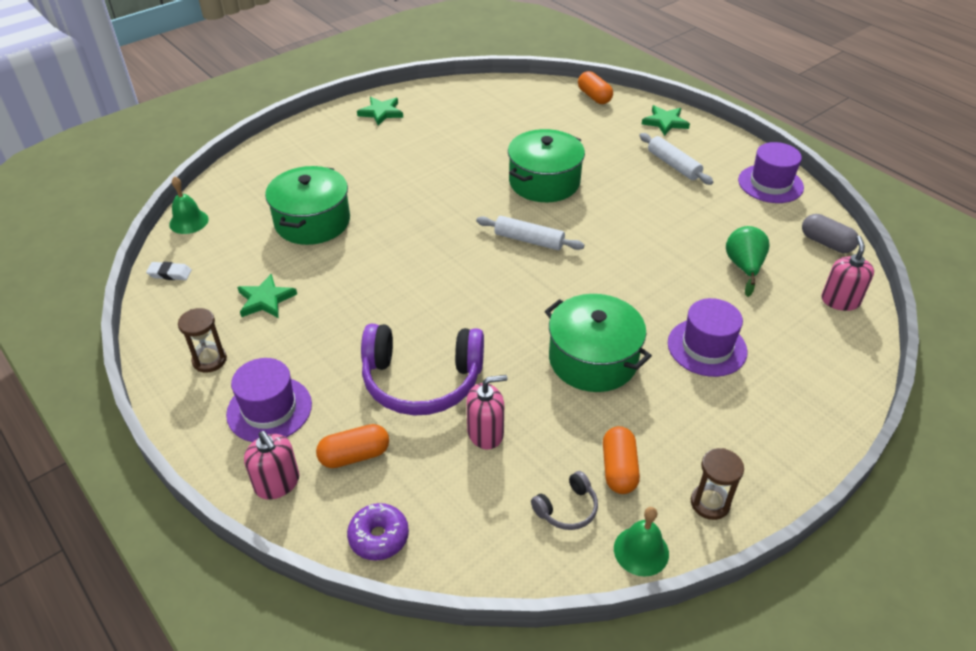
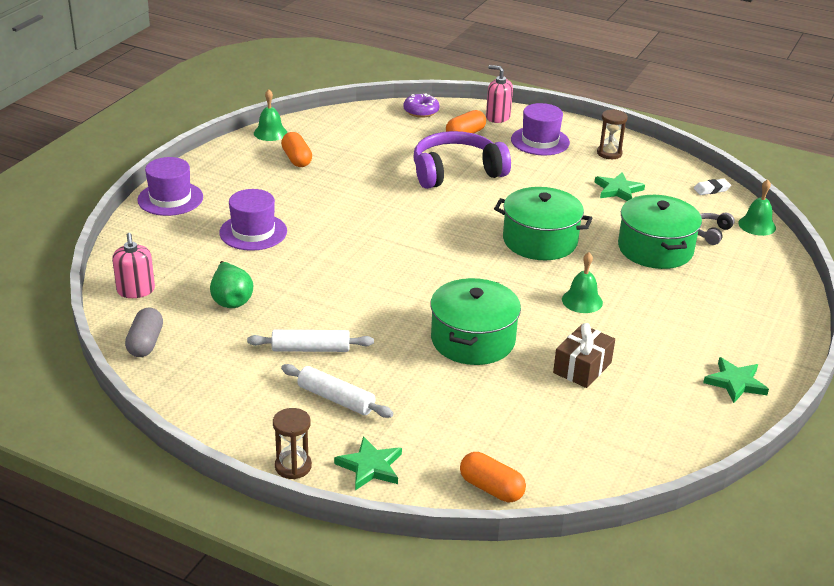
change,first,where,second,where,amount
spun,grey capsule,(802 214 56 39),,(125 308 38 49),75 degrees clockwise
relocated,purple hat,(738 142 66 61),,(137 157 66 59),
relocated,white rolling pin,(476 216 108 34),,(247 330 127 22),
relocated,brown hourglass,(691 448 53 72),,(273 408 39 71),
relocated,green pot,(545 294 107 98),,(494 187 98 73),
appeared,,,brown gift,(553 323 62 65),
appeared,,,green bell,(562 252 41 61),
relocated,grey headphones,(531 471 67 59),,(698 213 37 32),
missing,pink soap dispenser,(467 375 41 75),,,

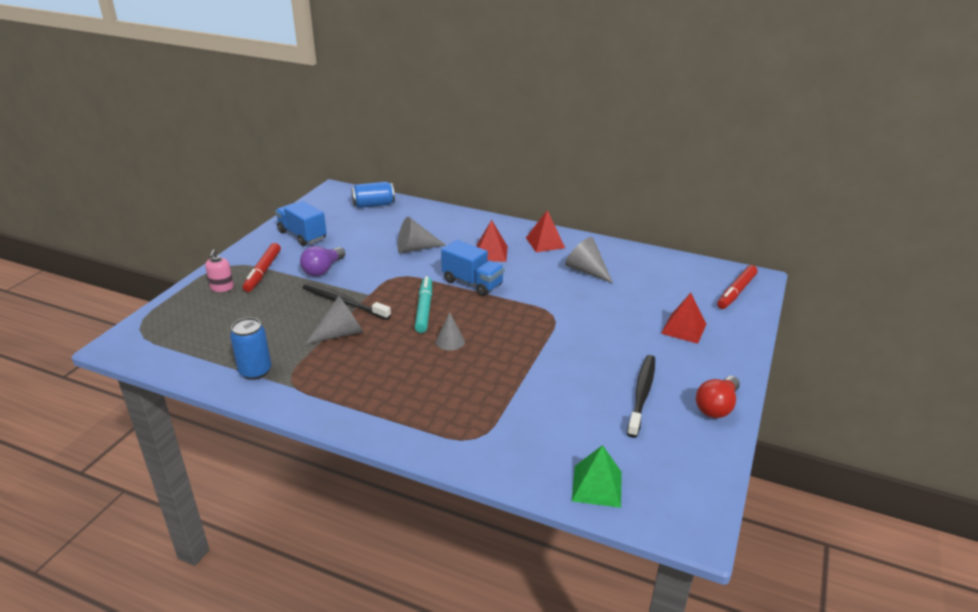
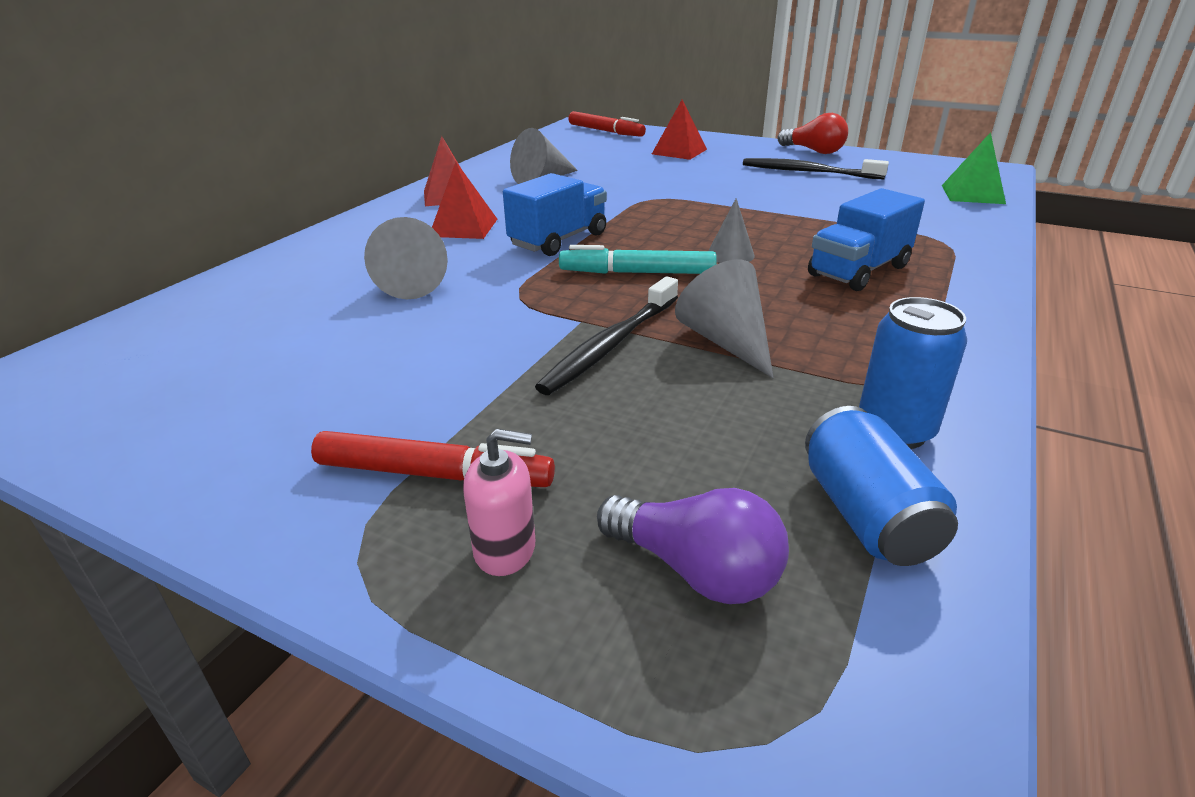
change,first,where,second,where,amount
relocated,purple light bulb,(300 246 45 30),,(597 488 192 116),
relocated,blue can,(351 182 44 26),,(805 406 153 160),
relocated,blue truck,(275 201 52 45),,(808 188 117 103),

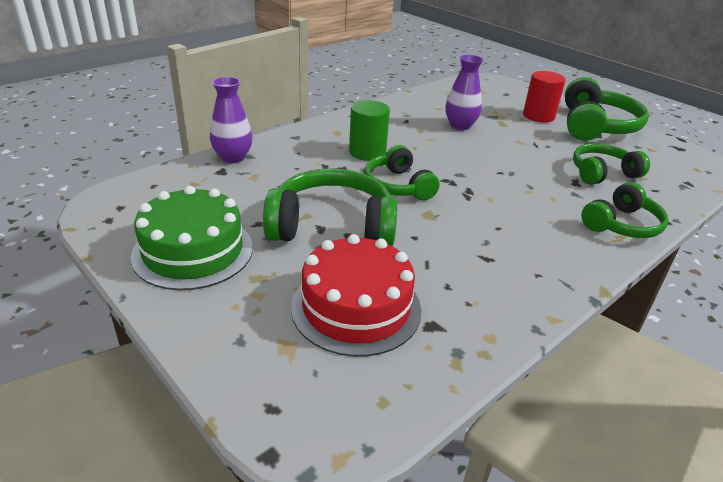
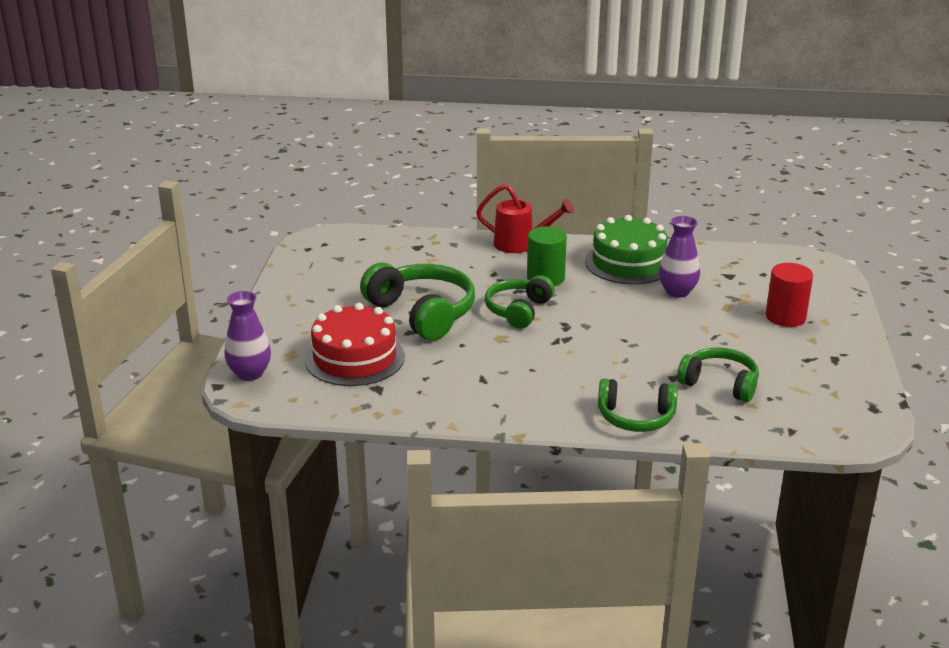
change,first,where,second,where,amount
relocated,purple vase,(210 77 42 86),,(225 291 46 90),
appeared,,,red watering can,(476 184 98 69),
relocated,green cake,(131 186 122 104),,(585 215 83 69),
missing,green headphones,(565 77 84 64),,,

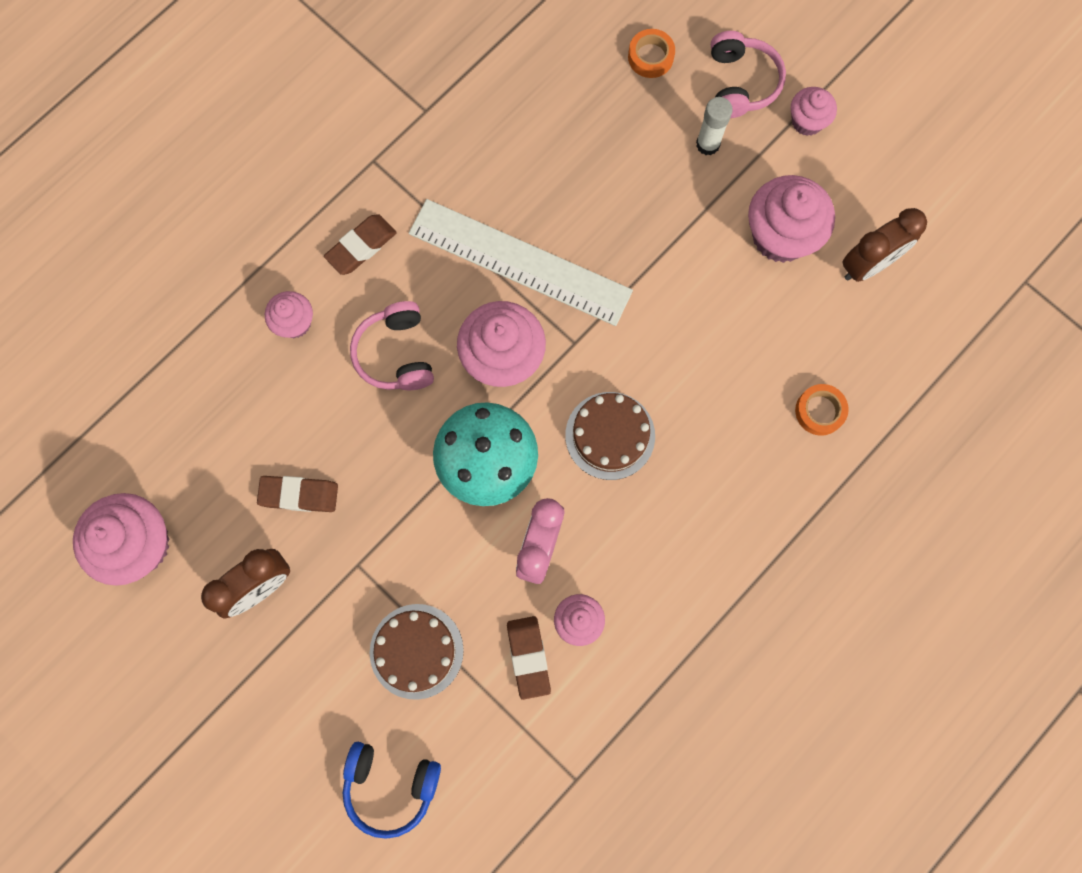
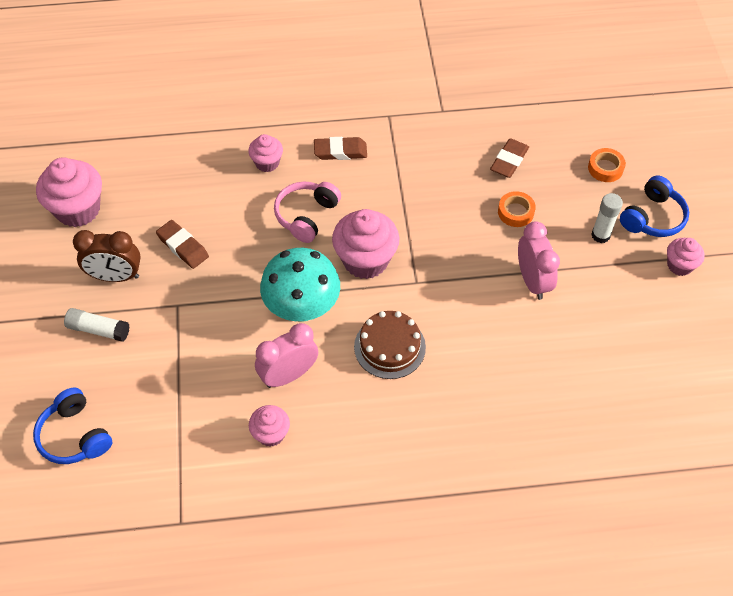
change,first,where,second,where,amount
appeared,,,white glue stick,(64 308 66 34),
relocated,brown eraser,(507 616 44 84),,(490 138 39 40),
relocated,orange tape,(795 384 54 51),,(498 191 38 36),
appeared,,,pink clock,(518 221 42 79),
colour,pink headphones,(711 31 75 87),blue headphones,(620 176 69 61),
missing,brown cake,(370 604 94 96),,,
missing,white ruler,(409 199 224 127),,,
missing,pink cupcake,(748 175 87 88),,,
missing,brown clock,(842 208 85 74),,,

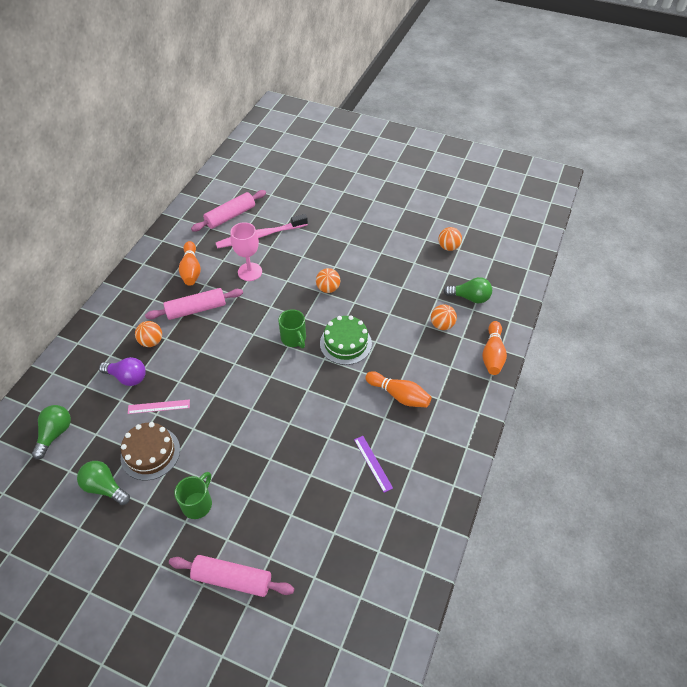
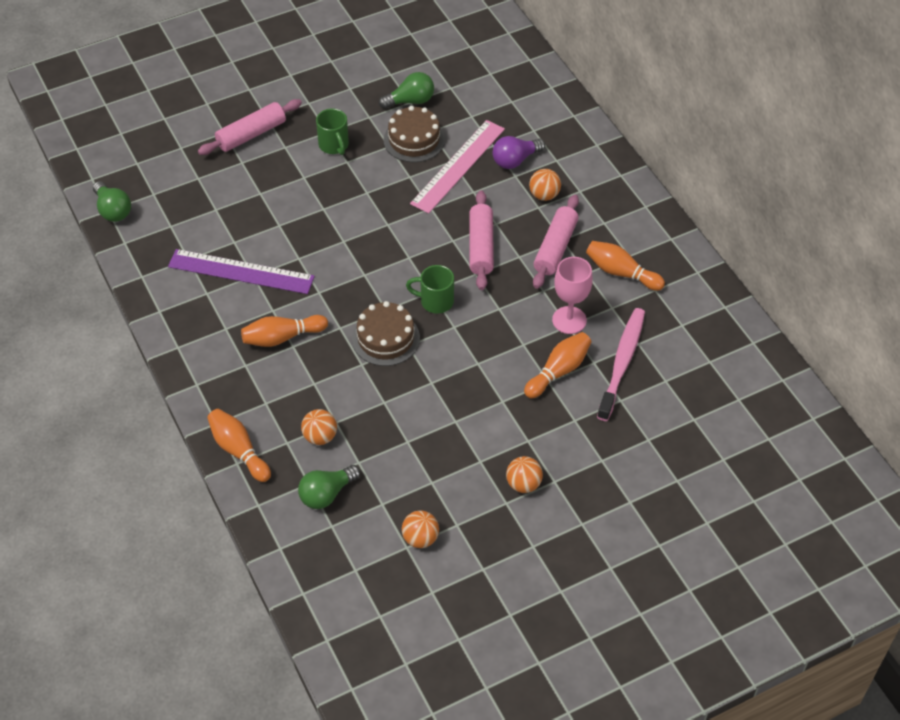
change,first,where,second,where,amount
relocated,green light bulb,(32 405 39 55),,(93 181 38 41),
size,purple ruler,(354 436 39 57),,(168 249 147 45),x2.03
colour,green cake,(320 315 52 50),brown cake,(352 301 68 65),
size,pink ruler,(128 399 62 15),,(410 120 95 93),x2.03
relocated,pink rolling pin,(191 190 75 41),,(470 190 24 100),
relocated,orange ball,(316 268 24 25),,(506 456 37 37),
appeared,,,orange bowling pin,(524 332 67 67),

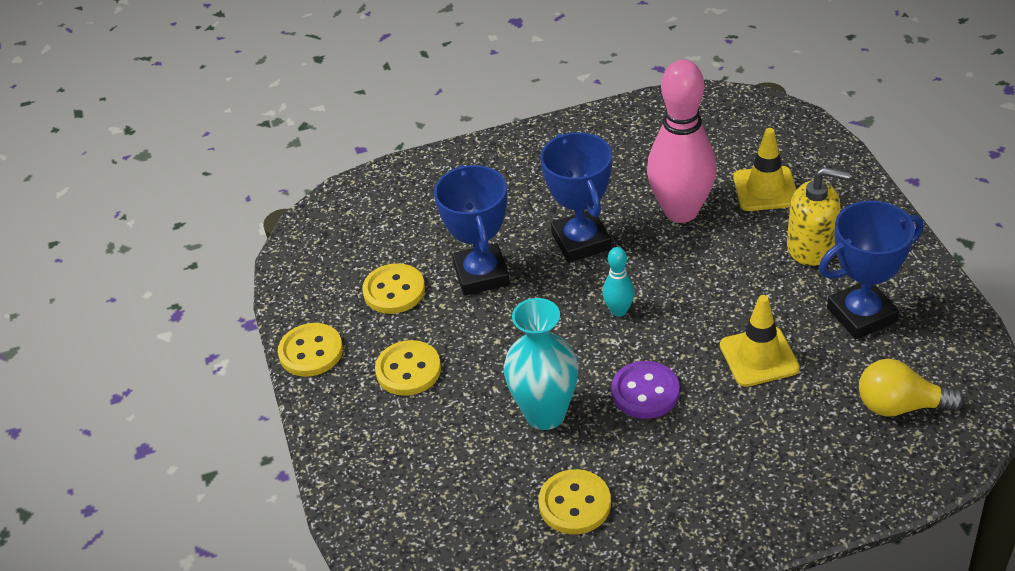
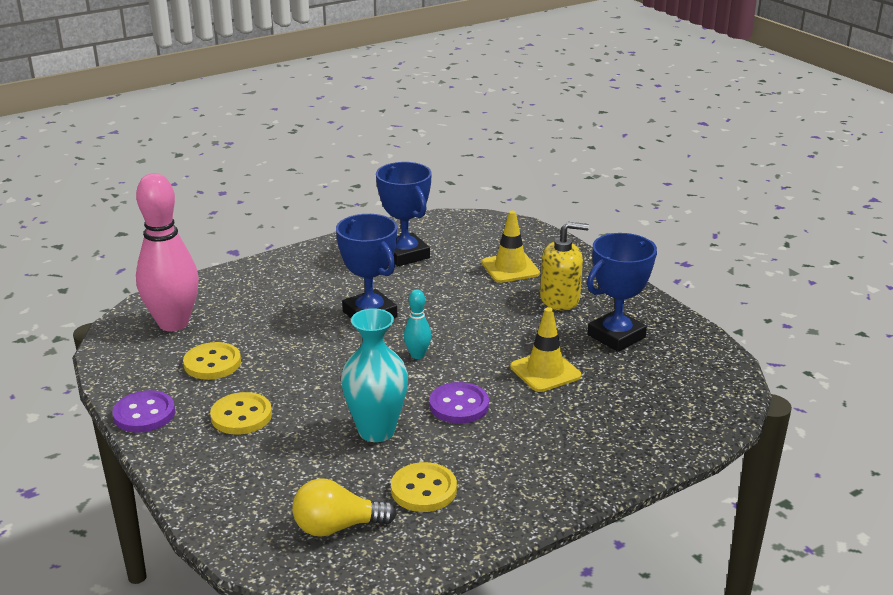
change,first,where,second,where,amount
colour,yellow button,(278 323 65 54),purple button,(112 390 63 43),
relocated,pink bowling pin,(647 60 70 163),,(136 173 63 158),
relocated,yellow light bulb,(859 359 105 58),,(292 478 105 59),
relocated,blue trophy,(434 165 76 131),,(376 162 56 104),

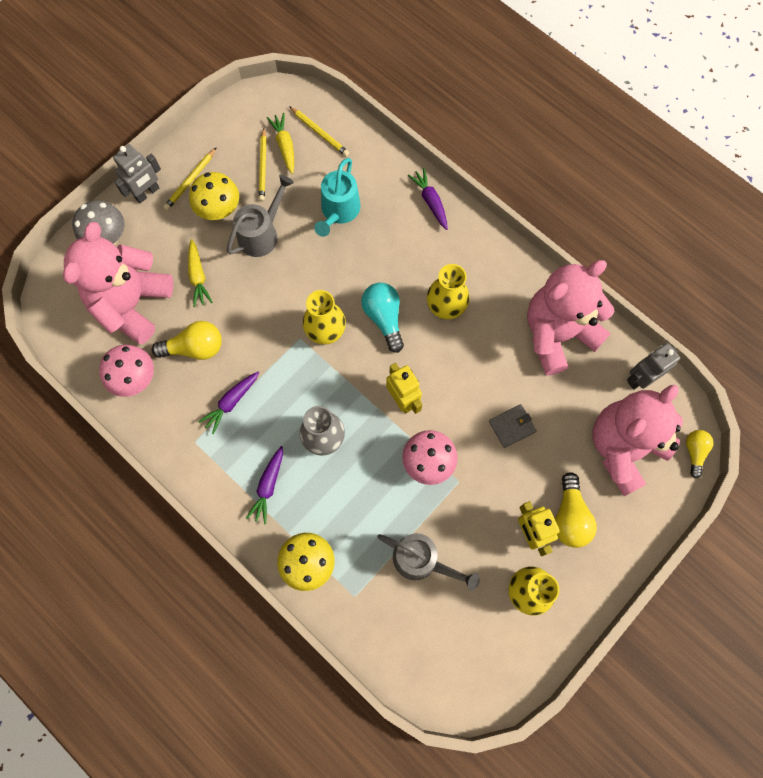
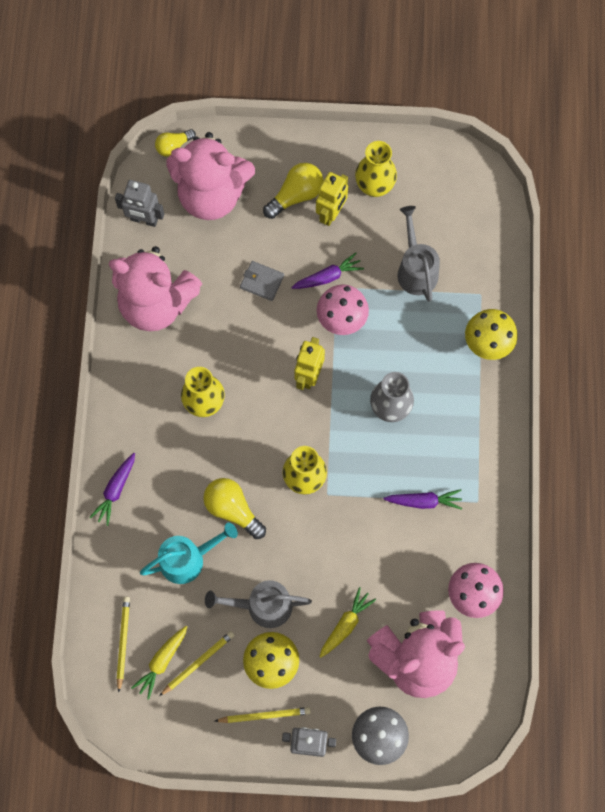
change,first,where,second,where,amount
relocated,yellow light bulb,(152 321 70 39),,(203 478 63 61),
relocated,purple carrot,(246 446 37 78),,(291 253 73 36),
missing,turquoise light bulb,(361 283 43 70),,,

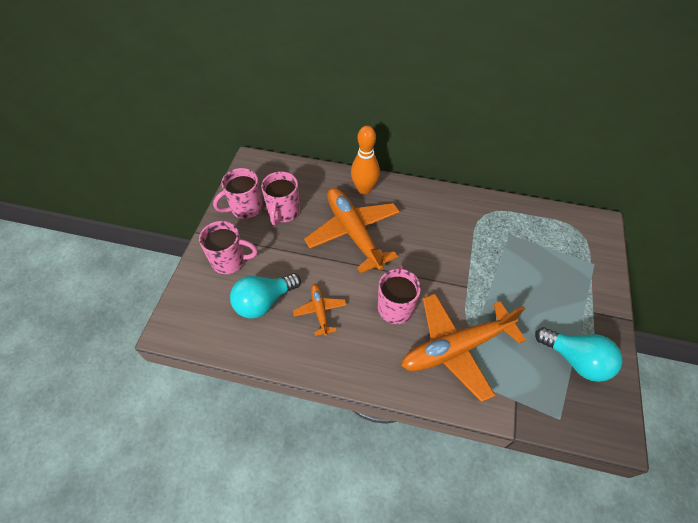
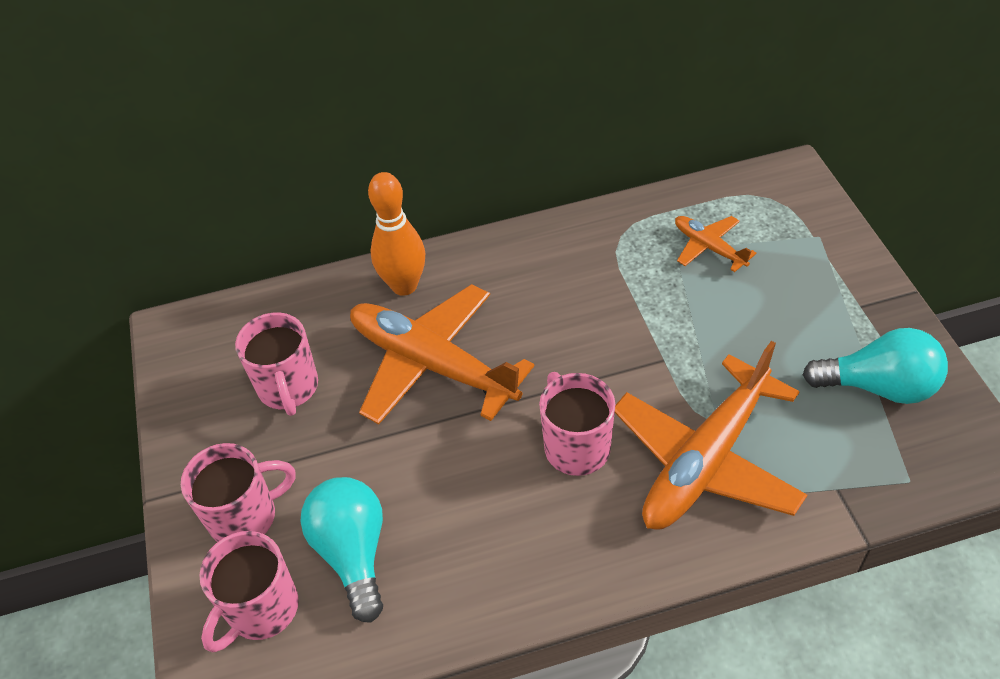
change,first,where,second,where,amount
relocated,pink mug,(213 168 50 51),,(200 531 99 122),
spun,turquoise light bulb,(230 273 71 46),,(301 477 82 146),135 degrees clockwise
relocated,orange plane,(293 284 53 52),,(675 216 82 56),

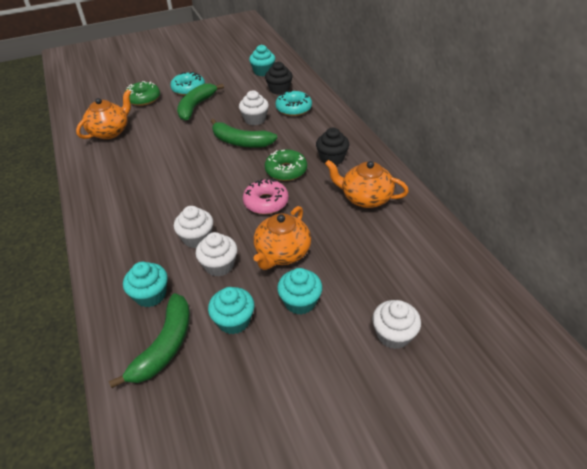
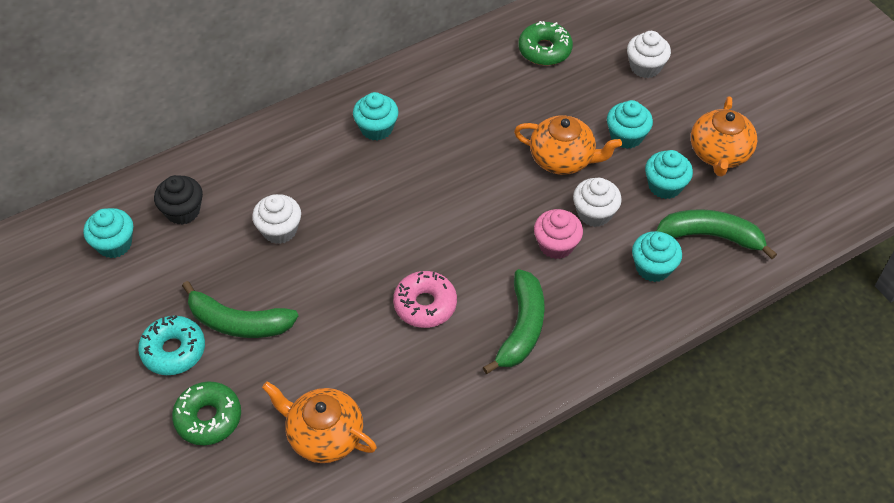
change,first,where,second,where,amount
colour,black cupcake,(316 128 33 37),turquoise cupcake,(353 92 46 49),
relocated,pink donut,(243 178 46 36),,(393 271 64 57),
relocated,green banana,(210 119 67 29),,(483 269 62 105),
relocated,green donut,(265 149 42 32),,(518 21 55 44),
colour,white cupcake,(174 206 39 42),pink cupcake,(534 209 49 50),
relocated,orange teapot,(325 160 84 48),,(691 96 66 81),
missing,turquoise donut,(275 91 37 25),,,

